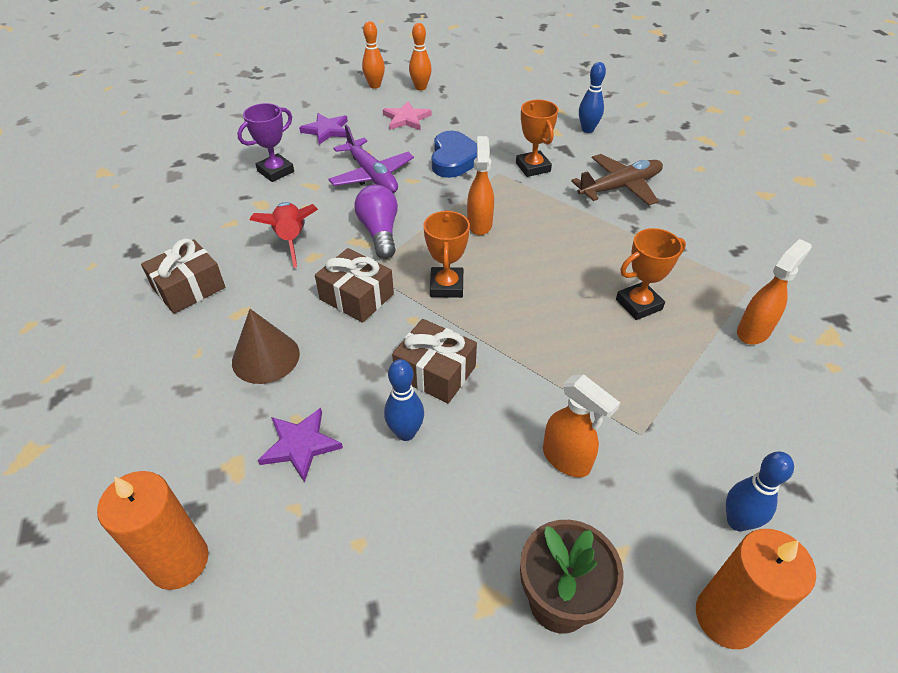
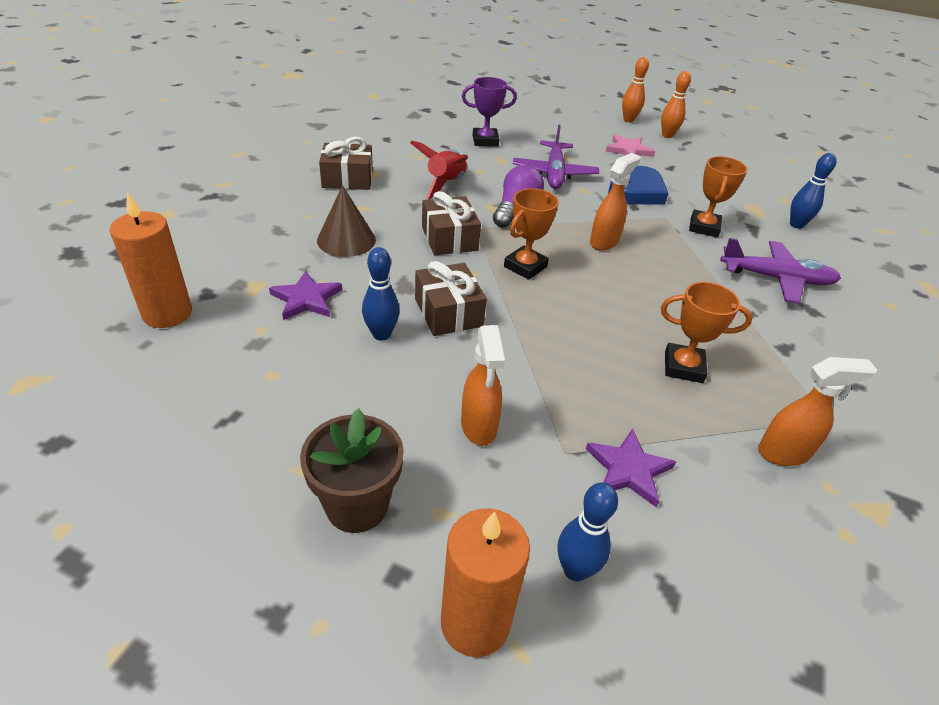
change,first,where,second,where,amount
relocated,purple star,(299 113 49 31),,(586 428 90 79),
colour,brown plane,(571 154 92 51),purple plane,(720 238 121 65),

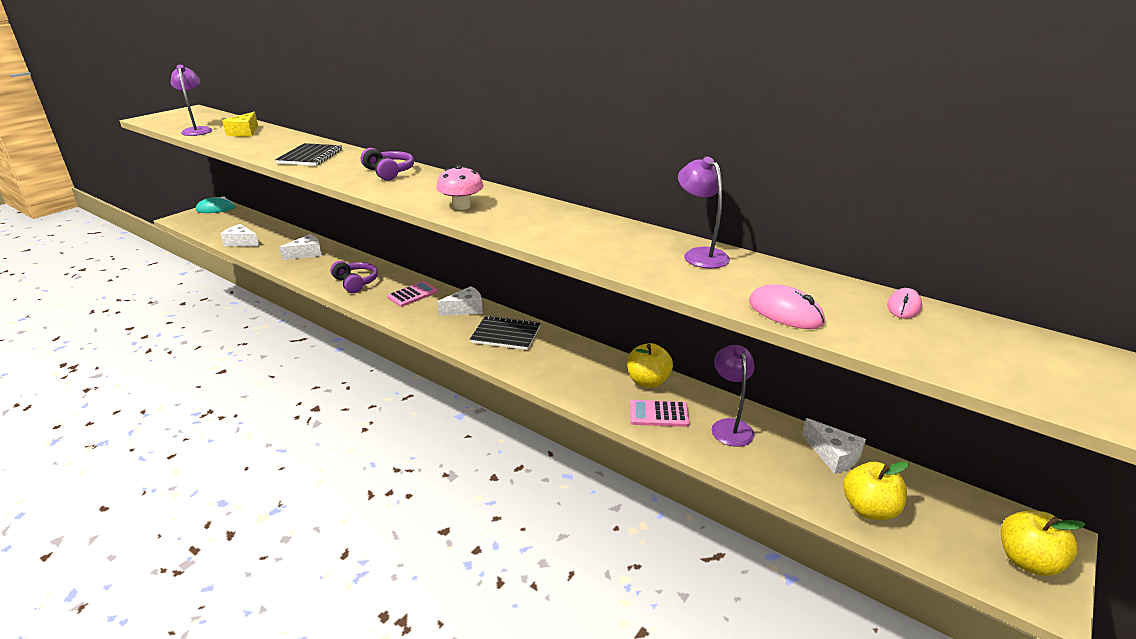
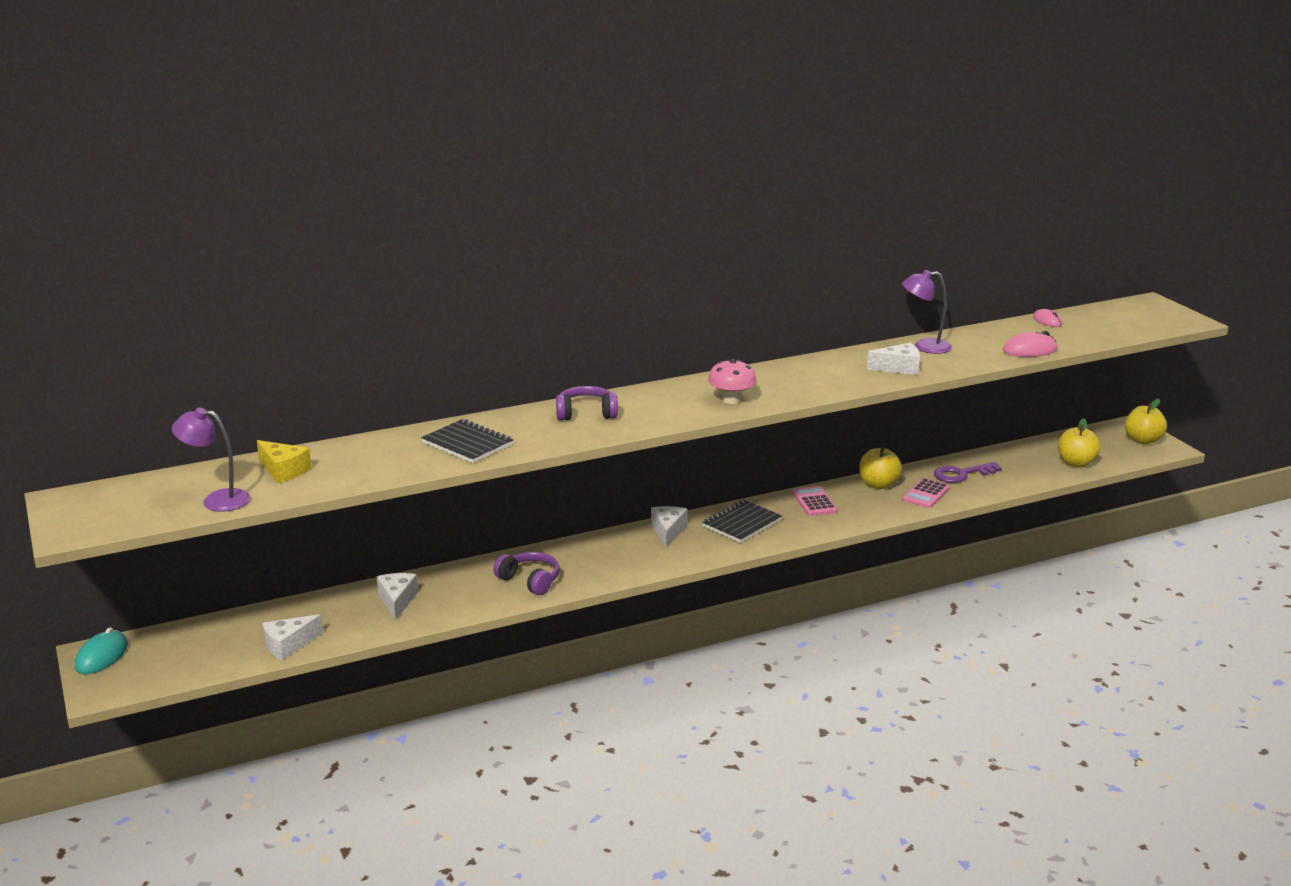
change,first,where,second,where,amount
spun,purple headphones,(330 261 48 32),,(493 552 67 43),45 degrees clockwise
relocated,pink calculator,(387 281 51 26),,(792 486 46 30),
relocated,white cheese,(802 418 64 56),,(867 343 53 32),
exchanged,purple lamp,(712 345 43 102),purple key,(934 462 68 21),

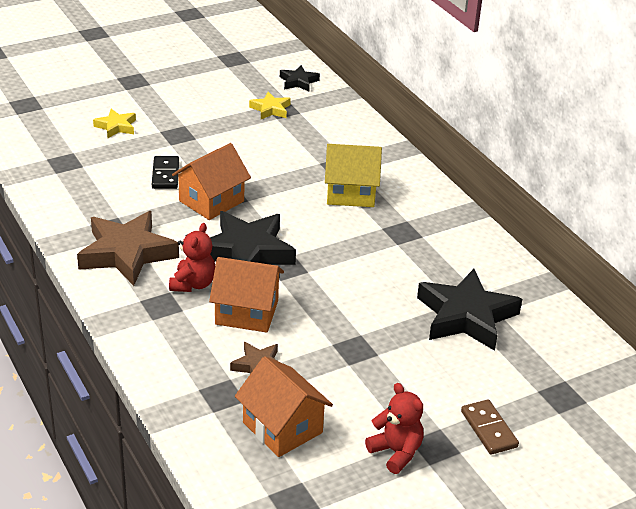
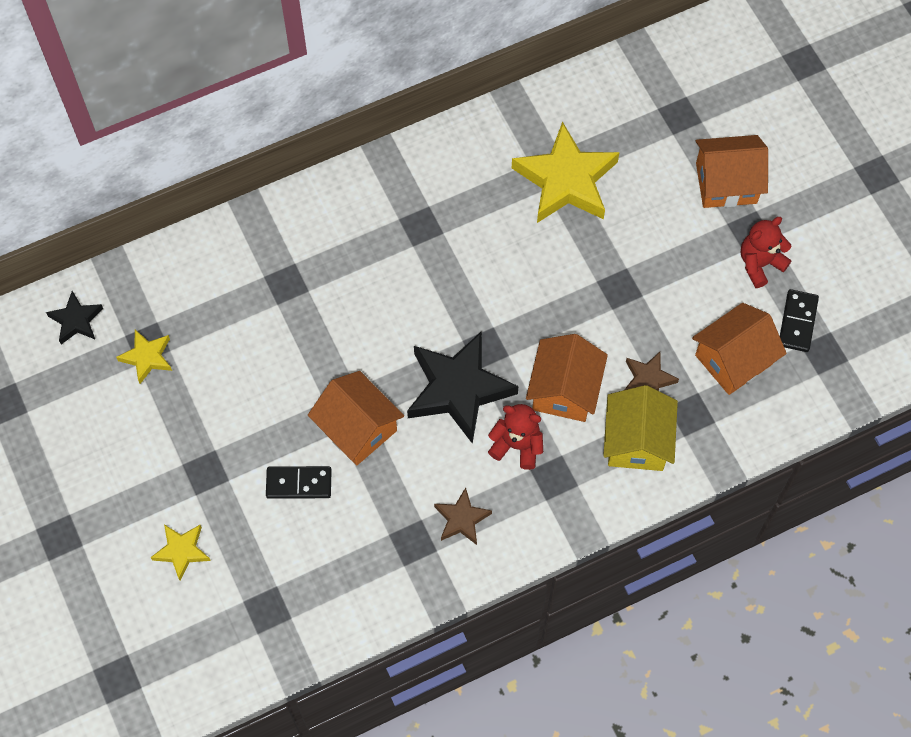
change,first,where,second,where,amount
size,brown star,(77 211 102 75),,(434 488 58 57),x0.50
colour,black star,(417 269 105 82),yellow star,(512 121 108 102),
relocated,yellow house,(325 144 57 63),,(603 385 75 86),
exchanged,brown domino,(461 399 58 56),orange house,(696 135 72 73),
appeared,,,black domino,(780 289 39 63),

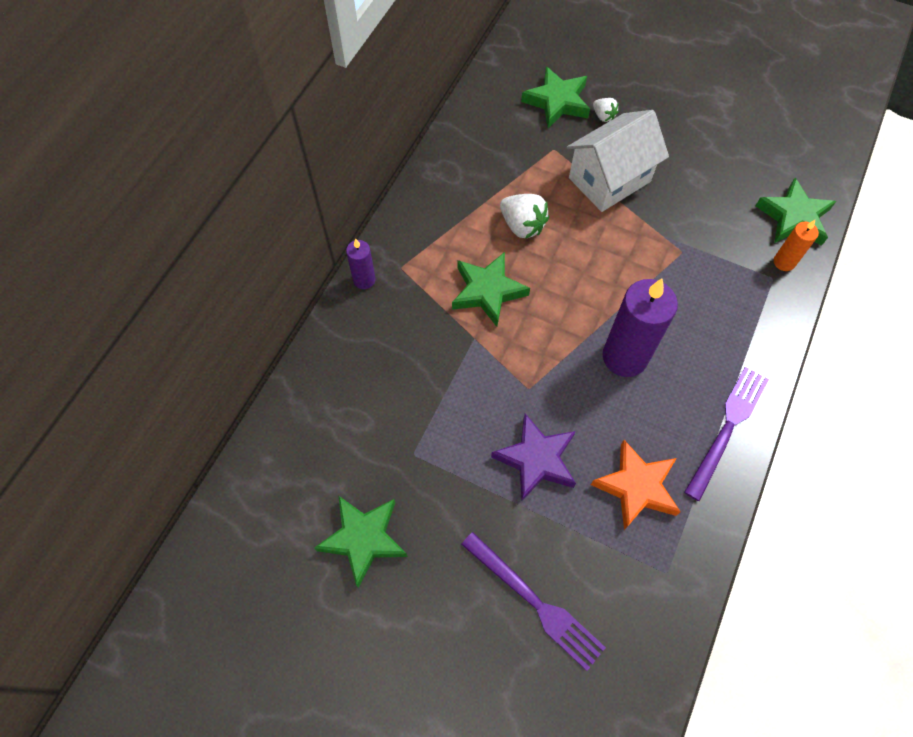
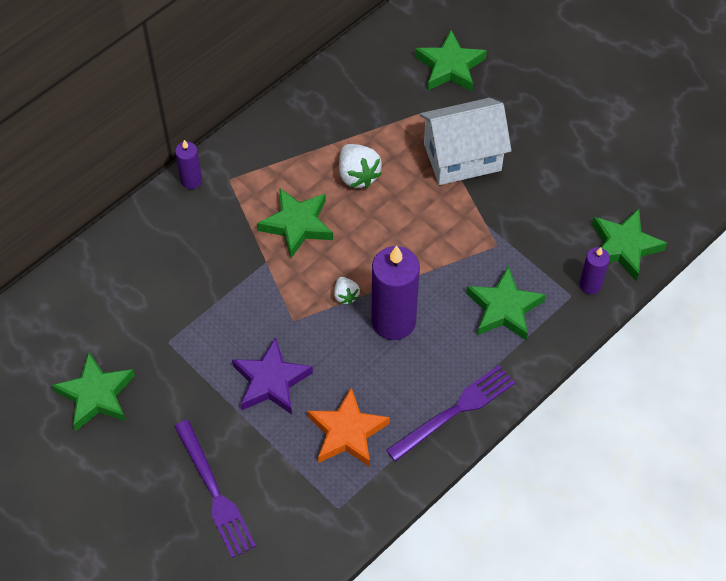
change,first,where,second,where,amount
relocated,white strawberry,(593 98 25 24),,(334 277 26 28),
appeared,,,green star,(466 266 80 74),
colour,orange candle,(774 220 45 51),purple candle,(579 247 31 47),

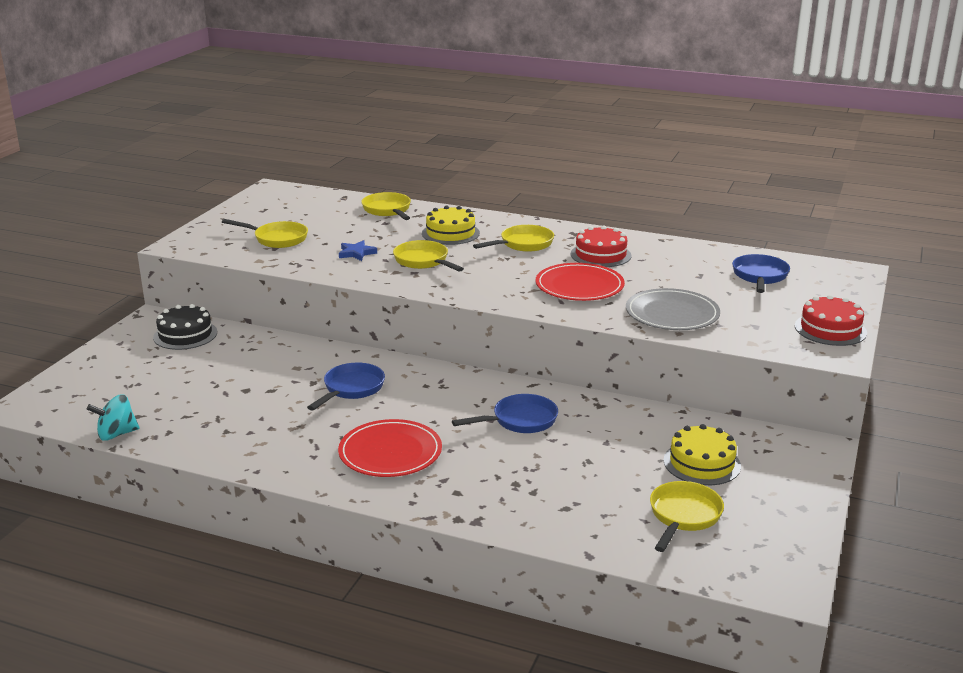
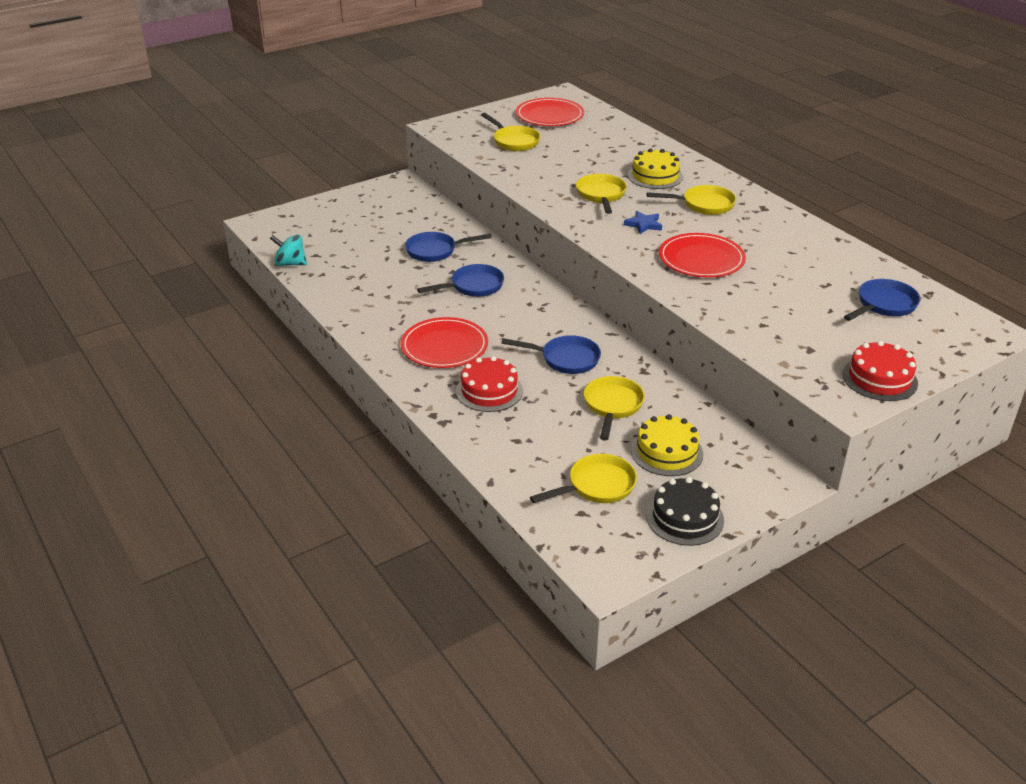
change,first,where,second,where,amount
appeared,,,blue pan,(405 232 87 30),
relocated,red cake,(571 225 60 42),,(456 356 67 56),
appeared,,,red plate,(516 98 68 28),
relocated,yellow pan,(361 192 50 28),,(584 376 61 64),
relocated,blue star,(339 240 38 21),,(624 211 38 23),
relocated,black cake,(153 304 64 46),,(646 477 78 69),
missing,grey plate,(626 288 94 42),,,

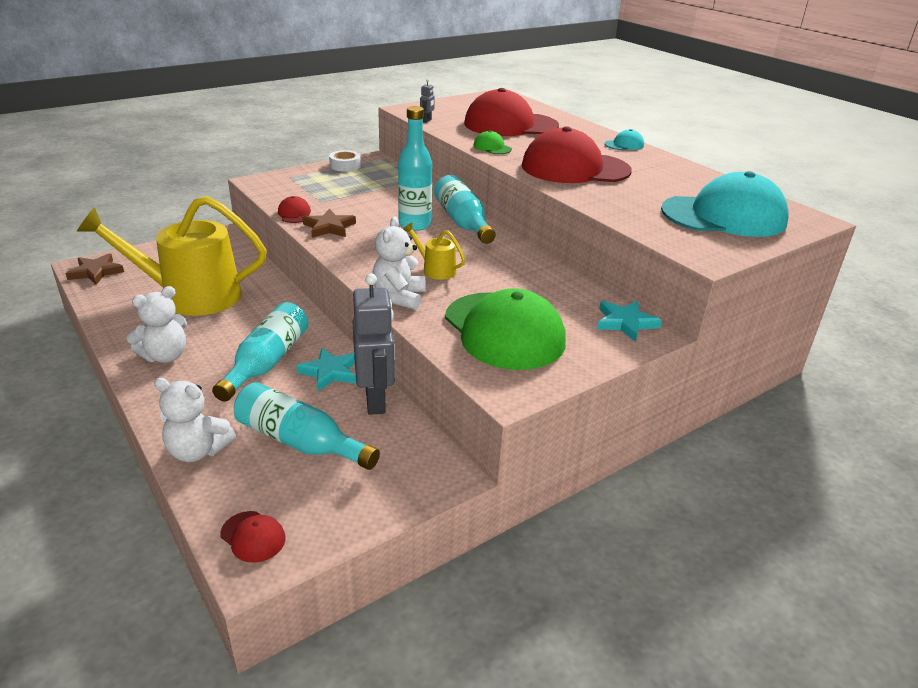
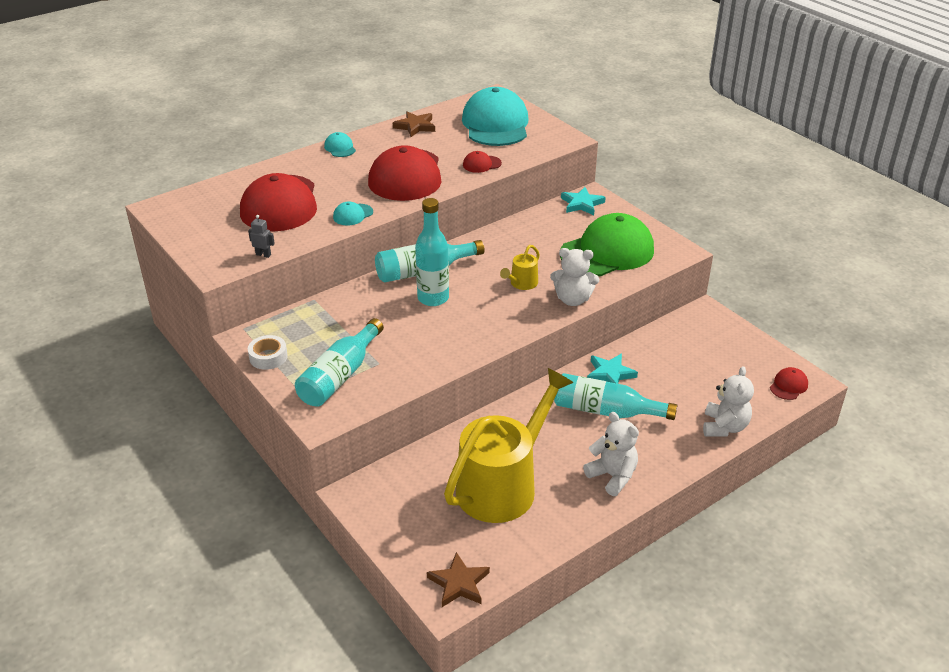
change,first,where,second,where,amount
relocated,turquoise bottle,(234 382 146 88),,(295 318 89 89),
colour,green cap,(473 130 39 24),turquoise cap,(333 201 40 24),
relocated,brown star,(302 209 54 29),,(393 111 42 26),
spun,yellow watering can,(77 196 190 120),,(444 368 130 155),135 degrees counterclockwise
relocated,red cap,(278 196 33 27),,(463 151 39 22),
missing,grey robot,(352 274 43 141),,,

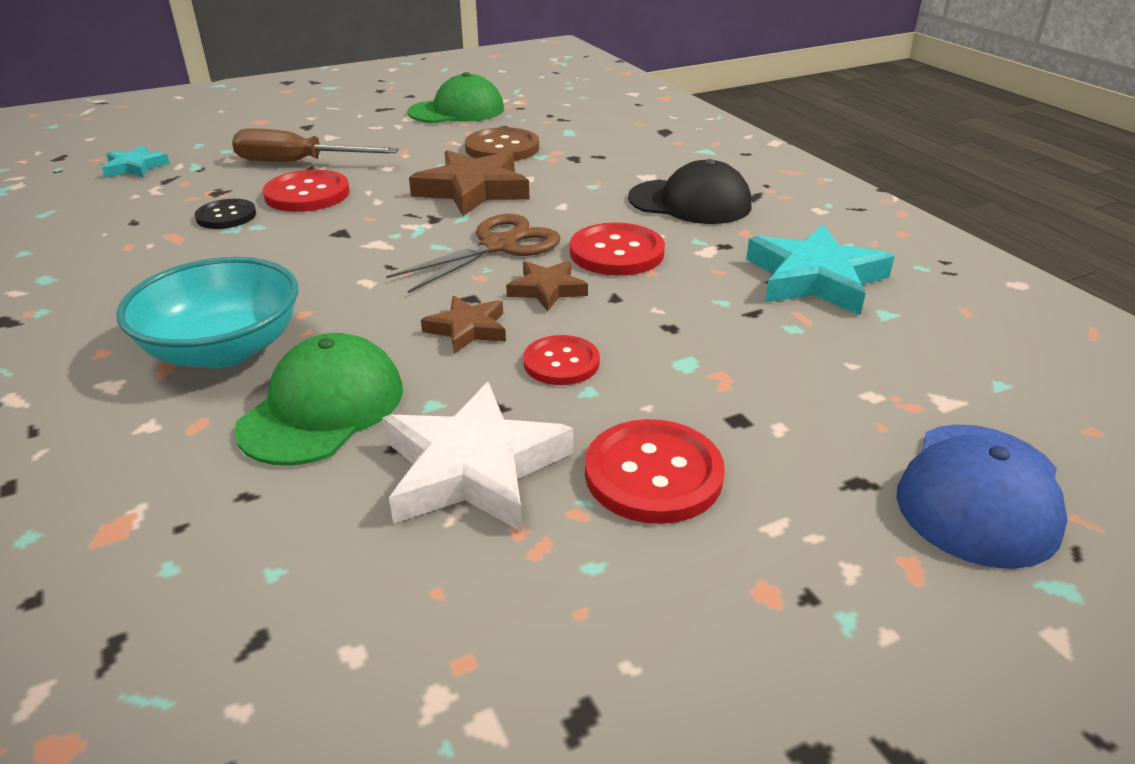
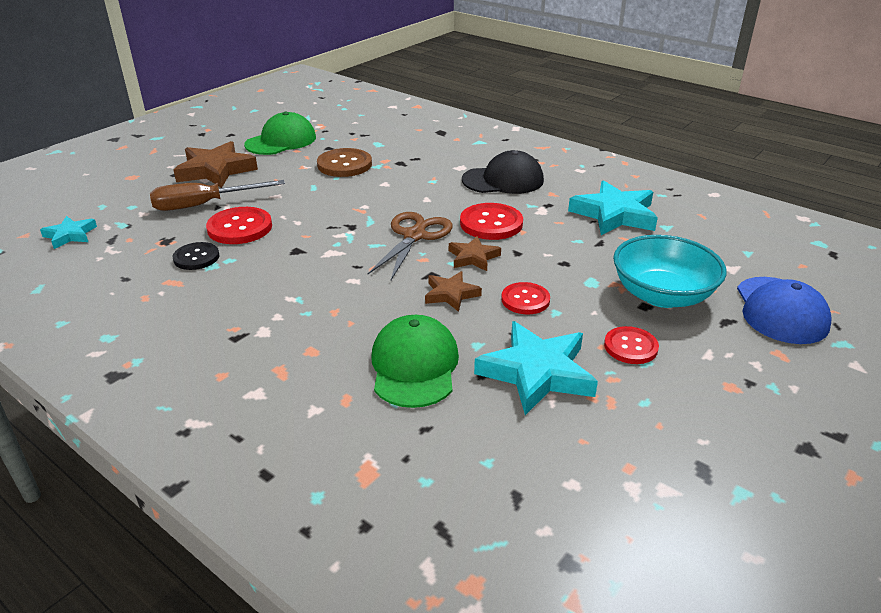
change,first,where,second,where,amount
relocated,brown star,(409 150 120 66),,(173 141 85 47),
colour,white star,(382 382 191 150),turquoise star,(474 321 124 94),
size,red button,(585 419 140 105),,(604 326 55 38),x0.66
relocated,turquoise bowl,(116 257 182 111),,(613 235 114 73),

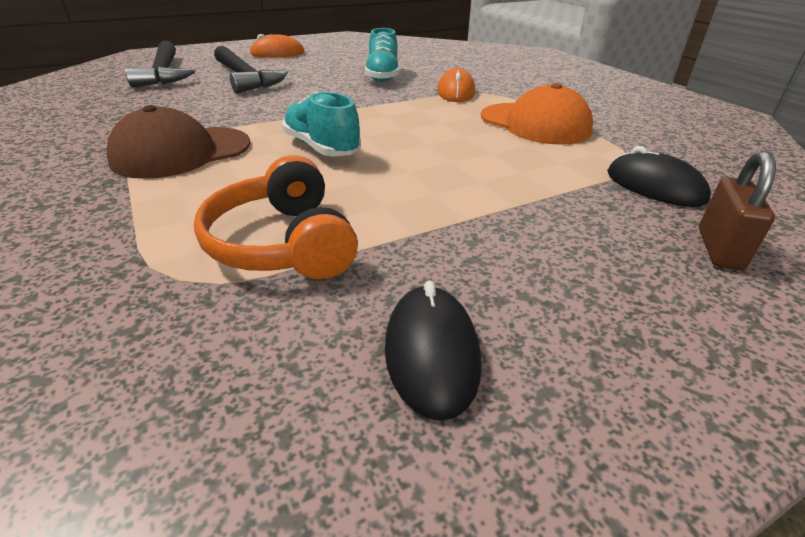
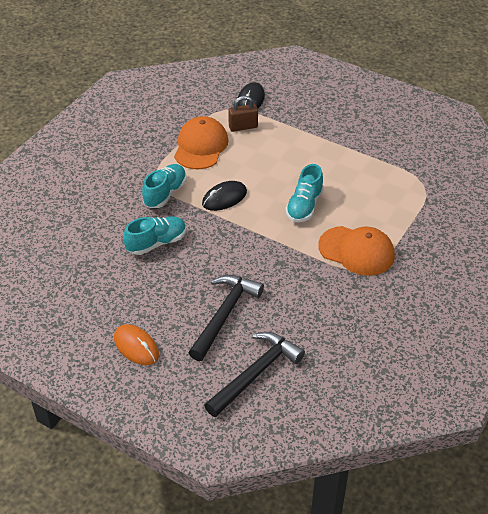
change,first,where,second,where,amount
exchanged,orange mouse,(437 68 38 34),turquoise shoe,(142 164 45 44),
relocated,black mouse,(385 281 96 140),,(202 181 45 30),
relocated,brown padlock,(699 151 77 119),,(228 96 30 36),
colour,brown cap,(107 105 143 74),orange cap,(318 226 77 50),
missing,orange headphones,(194 155 164 124),,,

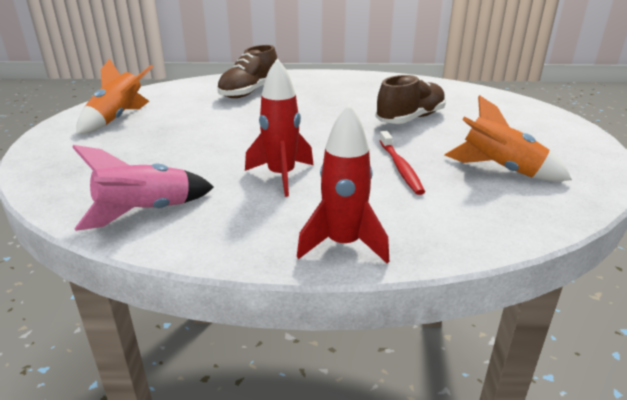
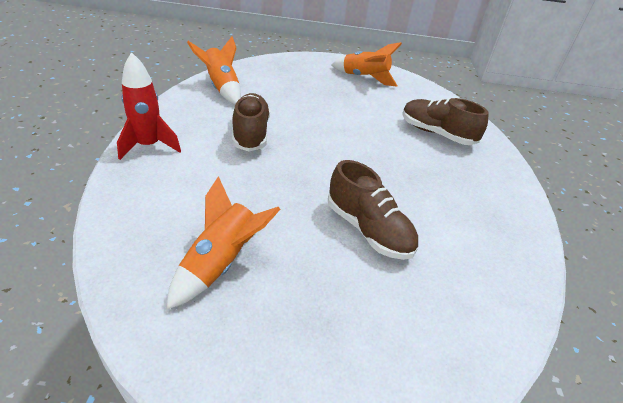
change,first,where,second,where,amount
colour,pink rocket,(72 145 142 86),orange rocket,(187 37 54 68),
exchanged,red rocket,(245 58 69 139),brown shoe,(232 93 38 58),
missing,red toothbrush,(379 131 46 64),,,

